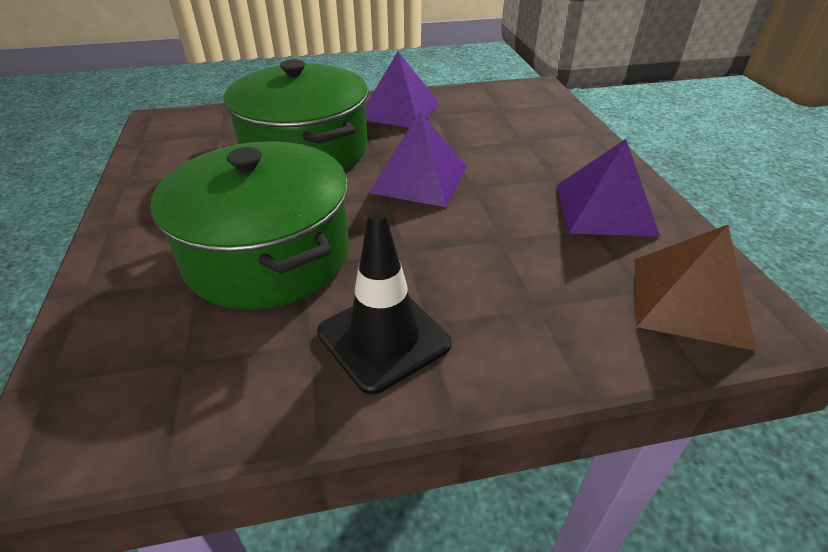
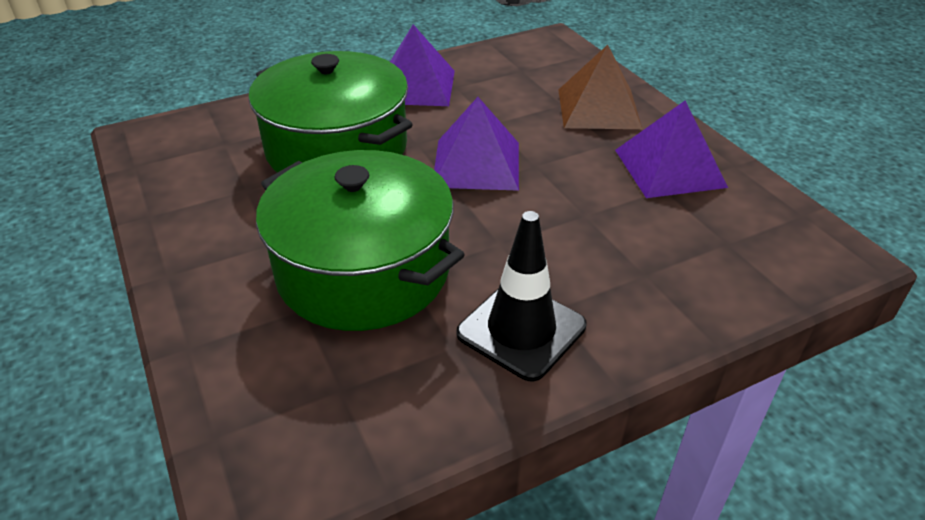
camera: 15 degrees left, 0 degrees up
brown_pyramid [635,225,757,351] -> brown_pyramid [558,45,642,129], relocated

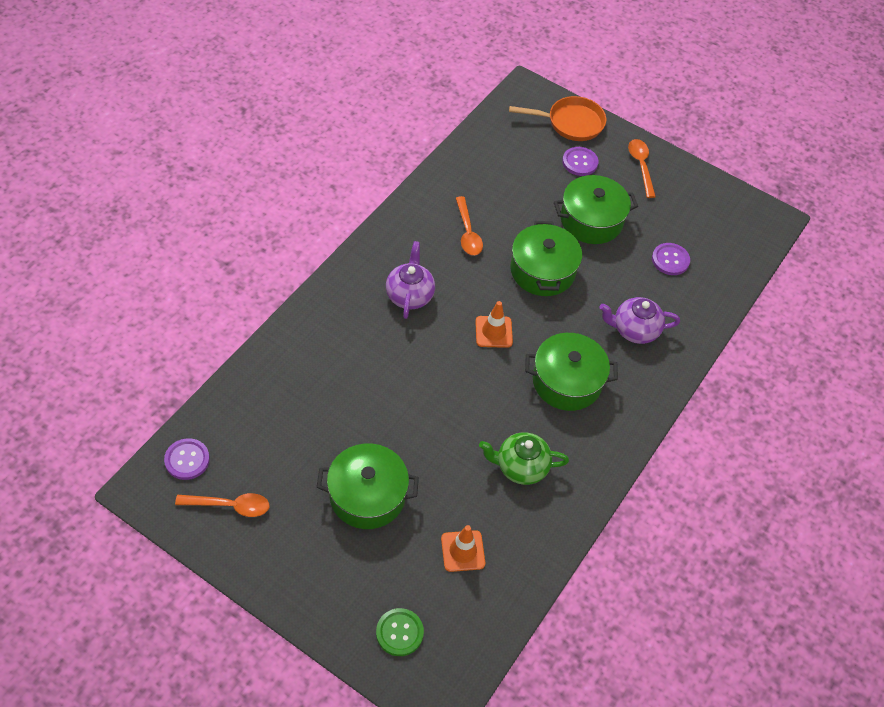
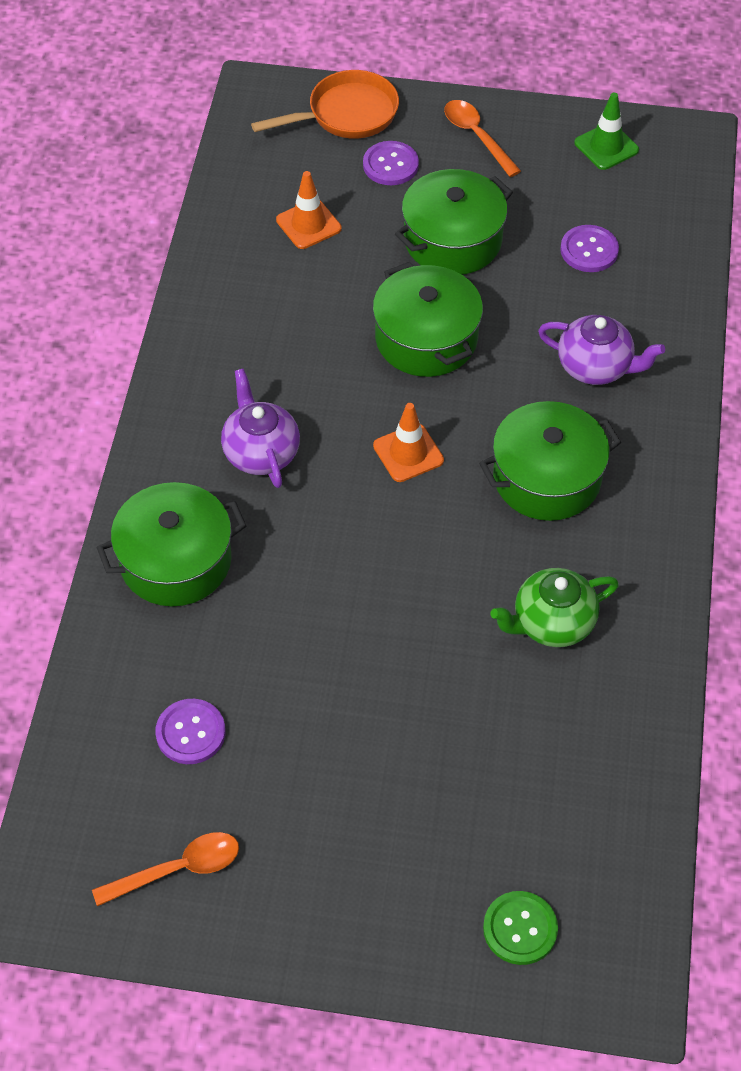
camera: 20 degrees left, 0 degrees up
orange_spoon [456,196,483,255] -> none
purple_teapot [600,297,680,344] -> purple_teapot [538,315,665,385], 135 degrees counterclockwise
purple_button [164,438,210,480] -> purple_button [155,699,225,764], relocated
green_pot [317,443,419,529] -> green_pot [97,482,246,606], relocated
orange_traffic_cone [441,525,485,572] -> orange_traffic_cone [276,171,342,249], relocated
none -> green_traffic_cone [574,93,639,170]

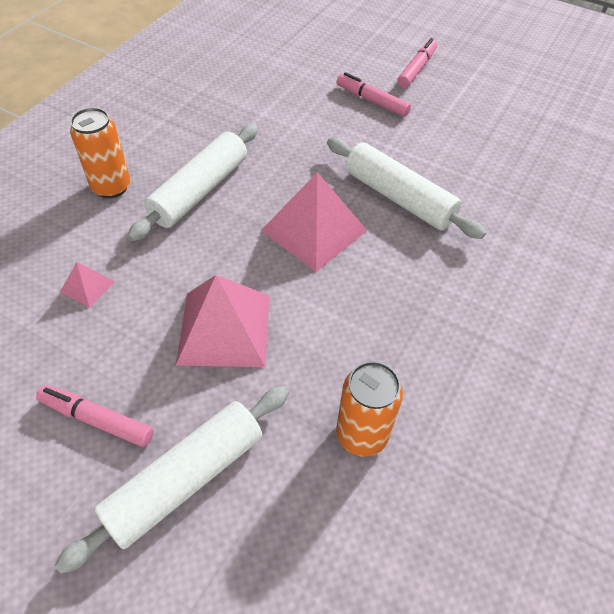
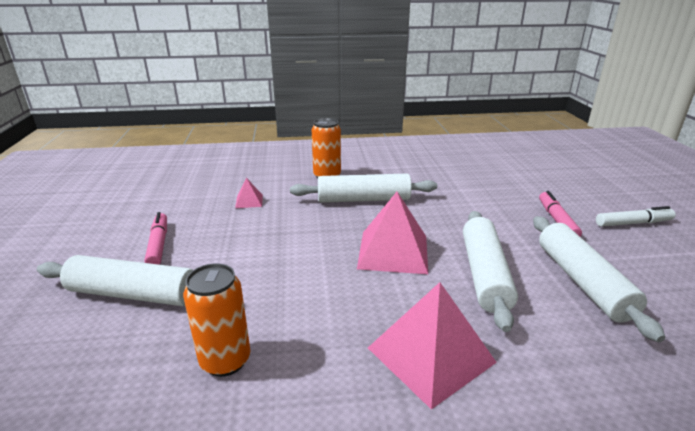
camera: 55 degrees right, 25 degrees down
pink_marker [398,38,437,88] -> white_marker [596,206,676,227]
pink_pyramid [176,275,269,367] -> pink_pyramid [368,282,497,410], relocated
none -> white_rolling_pin [533,216,665,342]

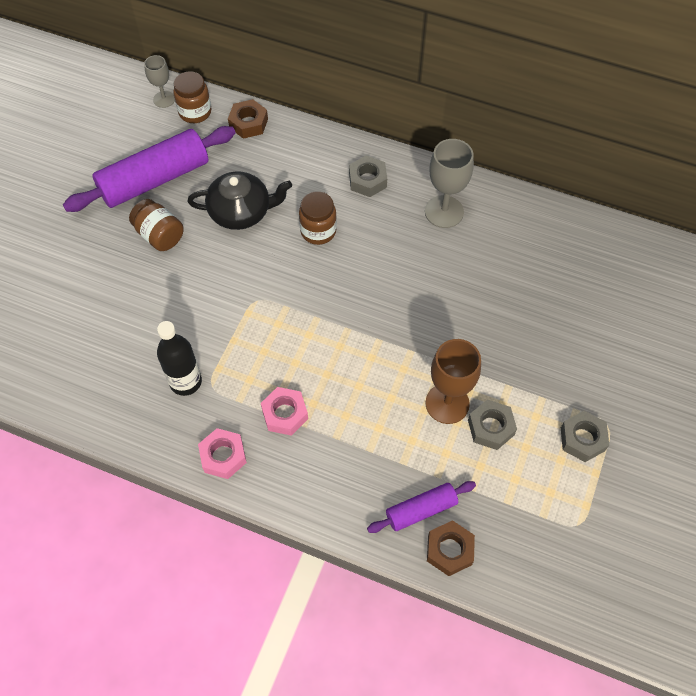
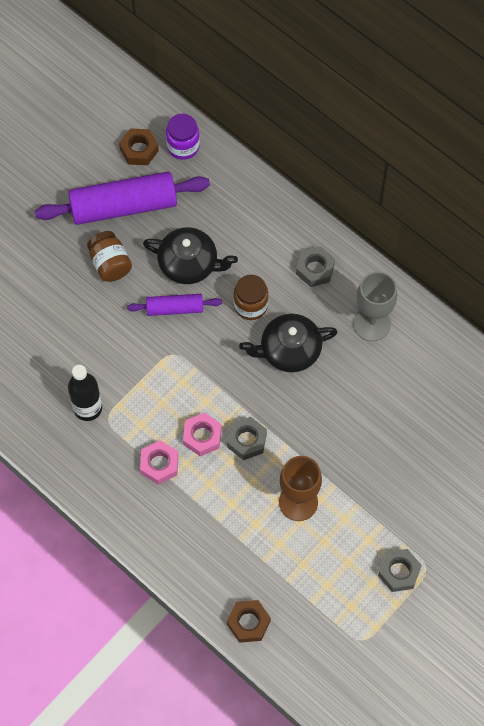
camera: 20 degrees right, 5 degrees up
grey_goblet [144,55,175,108] -> none
brown_jar [173,71,211,123] -> purple_jar [166,114,200,160]
brown_nut [228,99,268,139] -> brown_nut [119,128,159,165], relocated
grey_nut [468,400,517,450] -> grey_nut [227,417,267,460], relocated
pink_nut [198,428,247,479] -> pink_nut [183,412,222,457], relocated
purple_rolling_pin [367,481,476,533] -> purple_rolling_pin [127,294,222,316], relocated
none -> black_teapot [239,314,337,372]

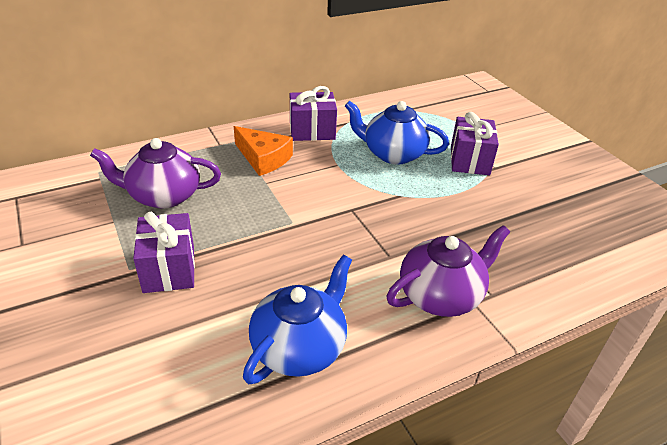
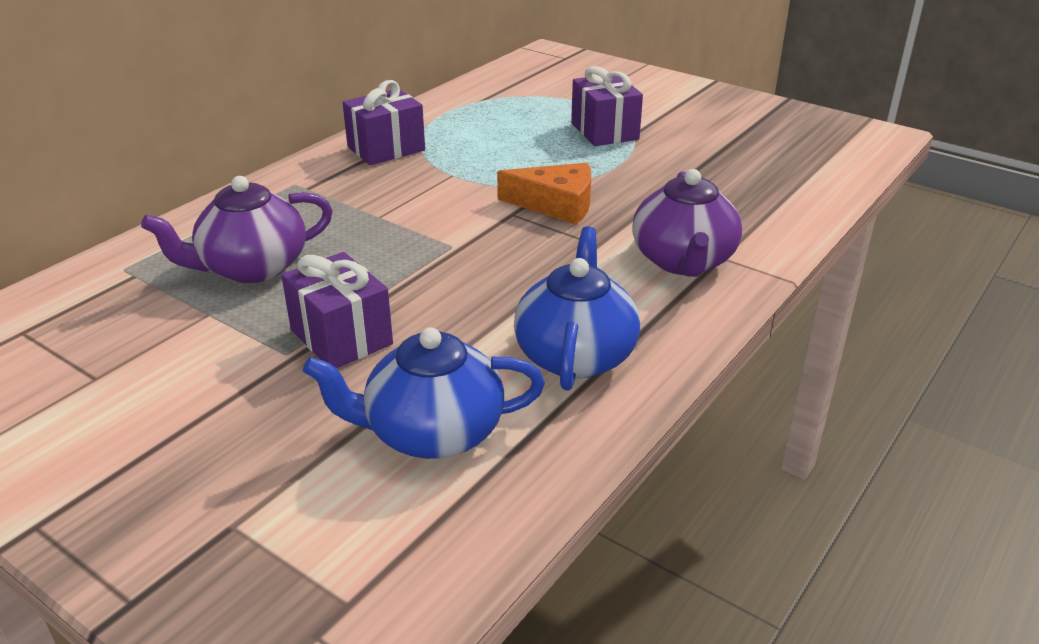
camera: 25 degrees left, 5 degrees down
blue_teapot [345,101,449,165] -> blue_teapot [303,327,545,459], relocated
orange_cheese [234,126,293,176] -> orange_cheese [497,163,591,225], relocated
purple_teapot [387,225,510,317] -> purple_teapot [632,169,742,277], 150 degrees clockwise

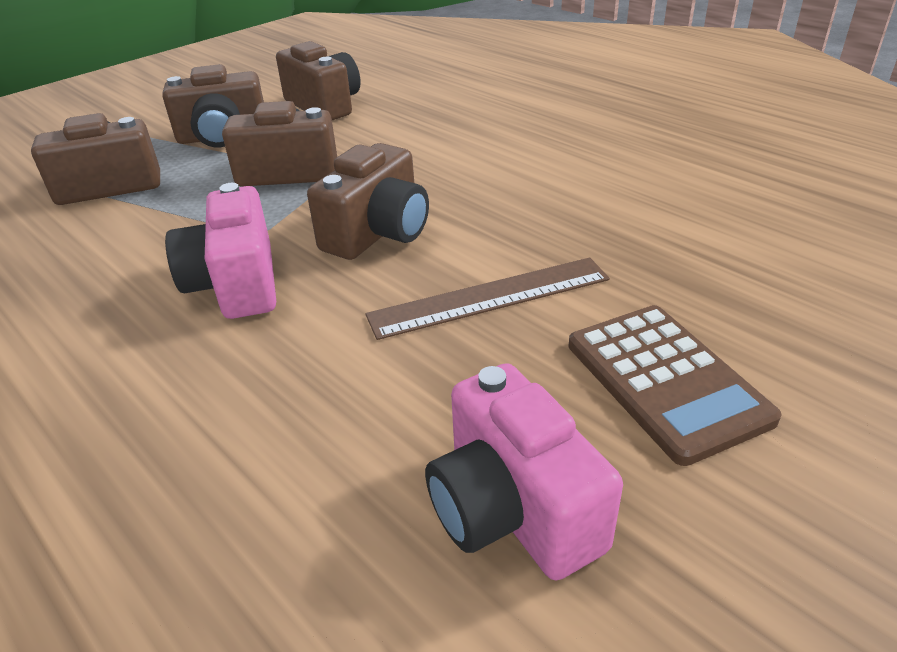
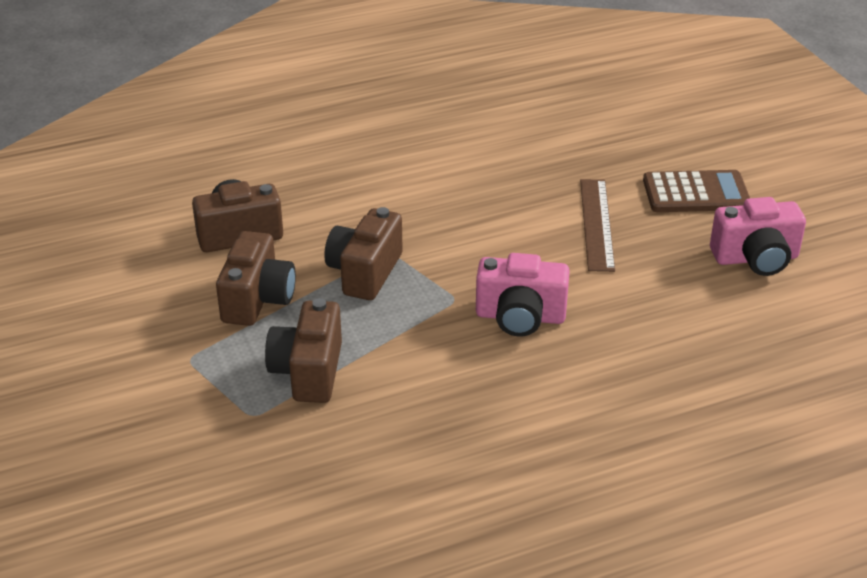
camera: 70 degrees left, 0 degrees up
brown_camera [307,143,429,260] -> none

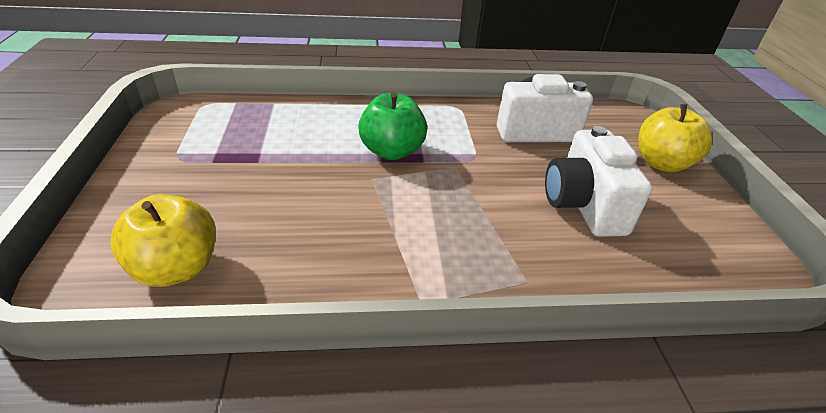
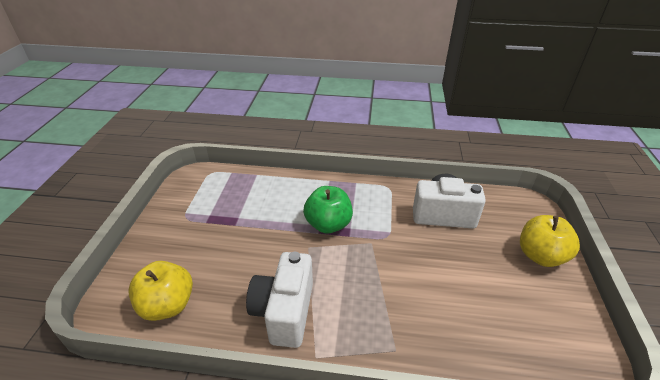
camera: 15 degrees right, 0 degrees up
white_camera [545,126,652,237] -> white_camera [246,252,313,348], relocated

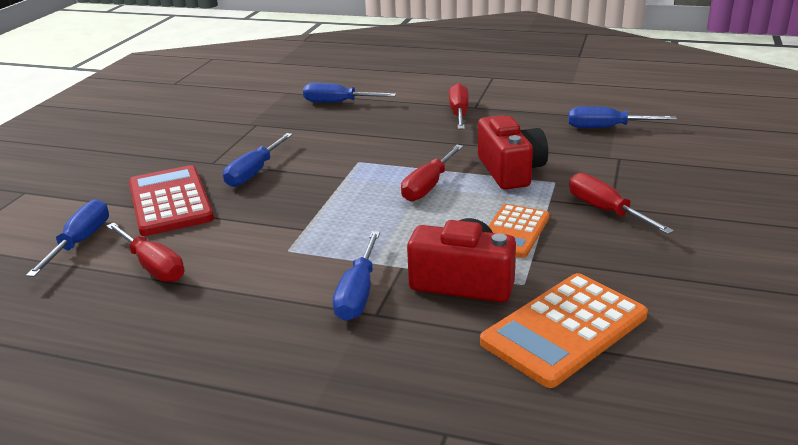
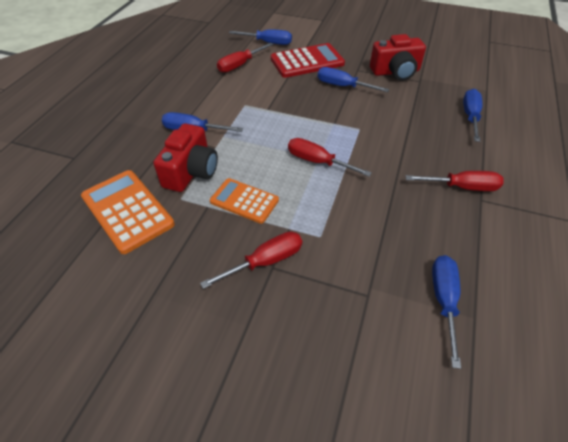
camera: 90 degrees right, 20 degrees up
red_camera [478,115,548,190] -> red_camera [370,34,426,81], relocated

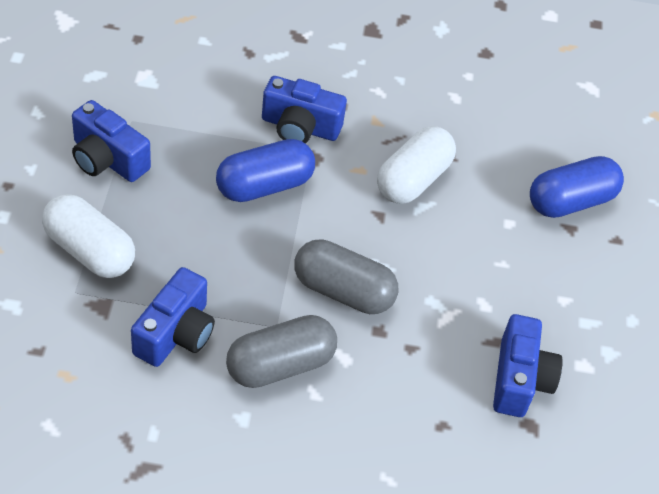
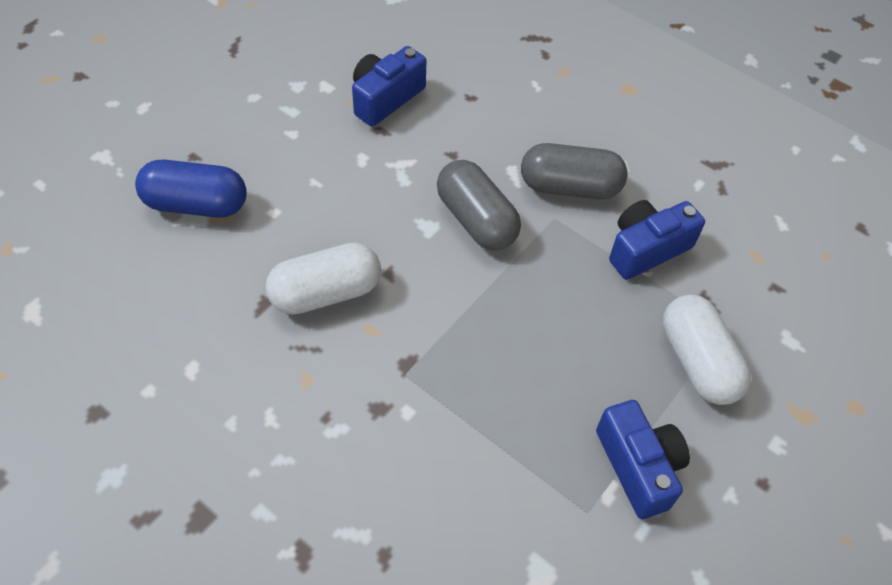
camera: 145 degrees left, 5 degrees up
blue_camera [262,76,347,143] -> none
blue_capsule [216,139,315,202] -> none

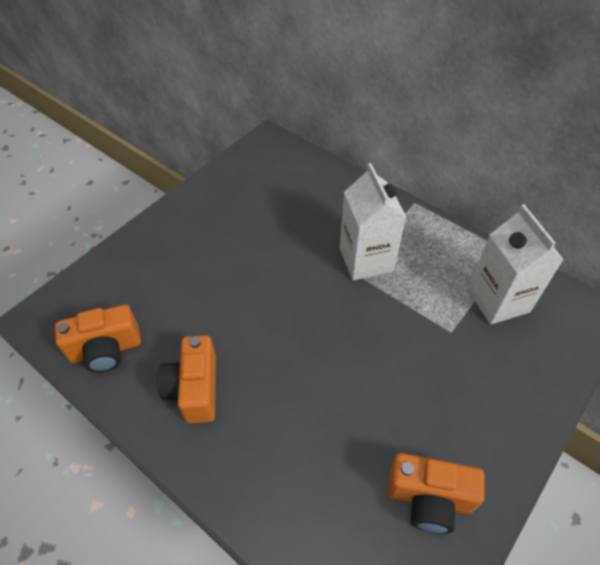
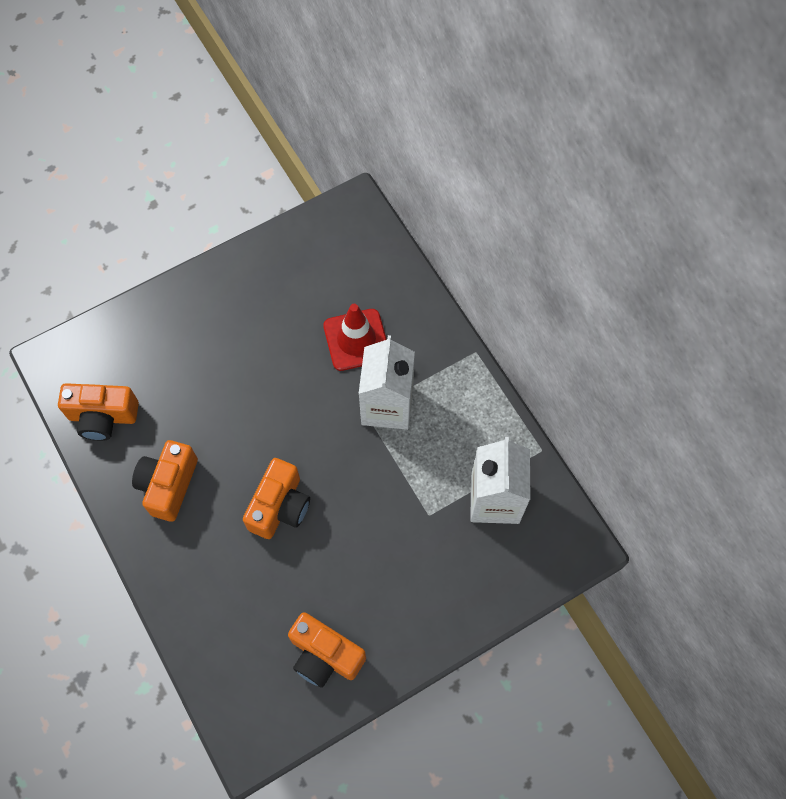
camera: 20 degrees right, 15 degrees up
none -> red_traffic_cone [323,304,387,371]
none -> orange_camera [243,458,310,539]

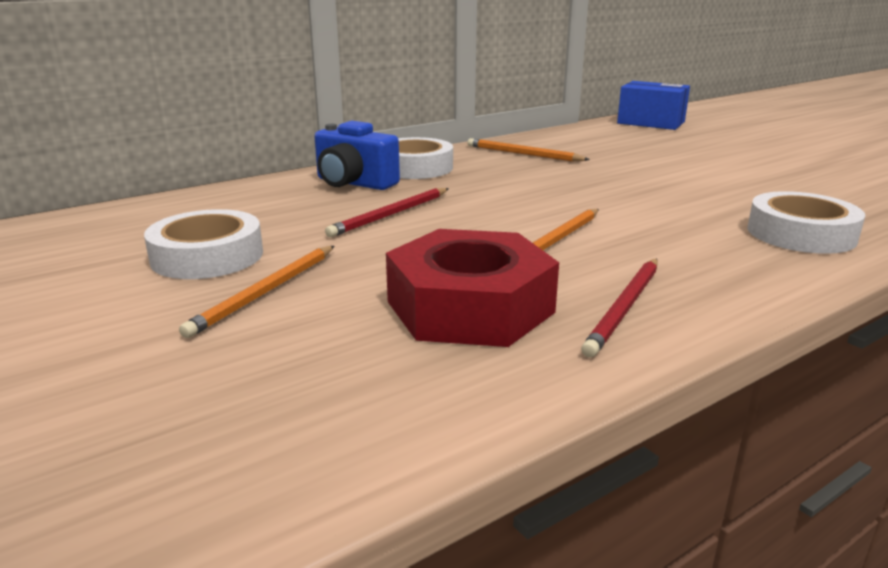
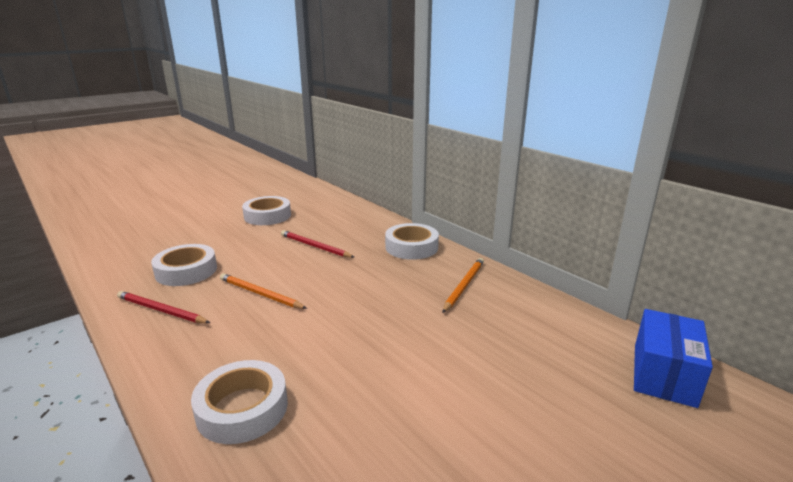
camera: 85 degrees right, 0 degrees up
blue_camera [314,121,400,190] -> none
red_nut [386,229,559,347] -> white_tape [151,244,217,286]
orange_pencil [179,246,334,338] -> none

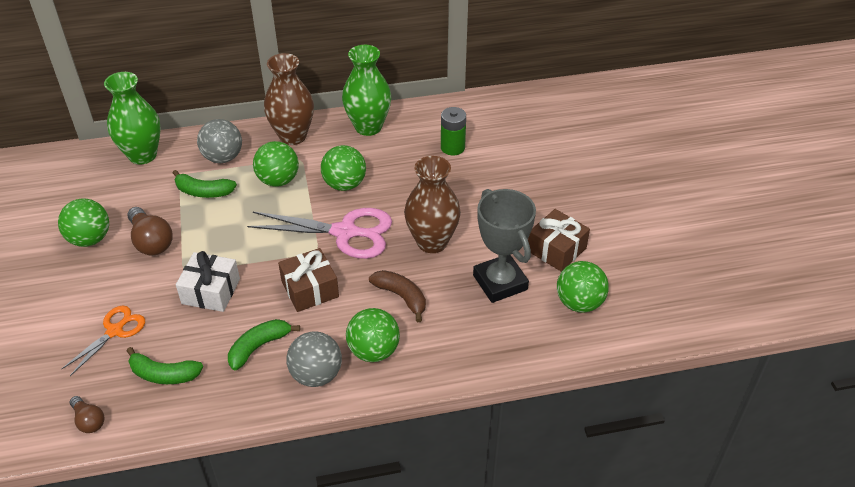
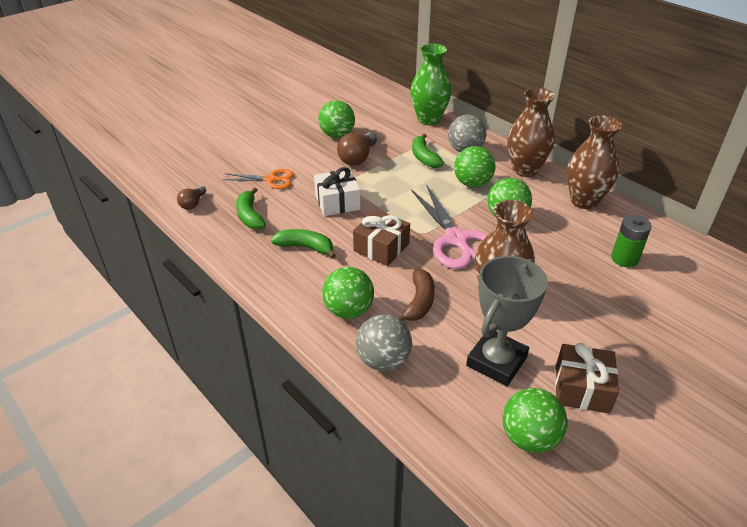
camera: 60 degrees right, 5 degrees down
green_vase [342,45,391,136] -> brown_vase [567,115,622,209]
grey_ball [286,331,342,387] -> grey_ball [356,314,412,371], relocated

